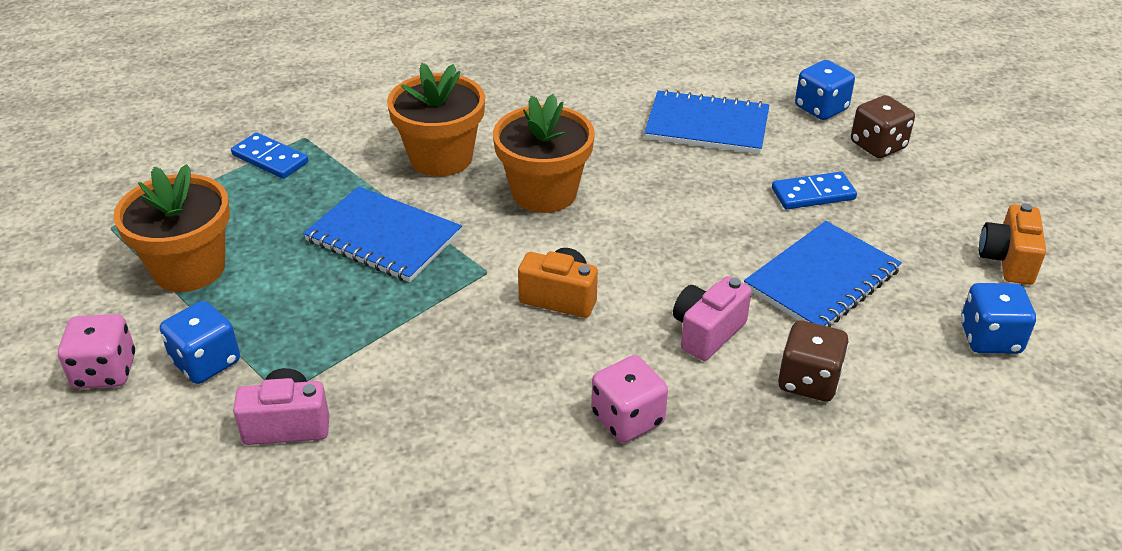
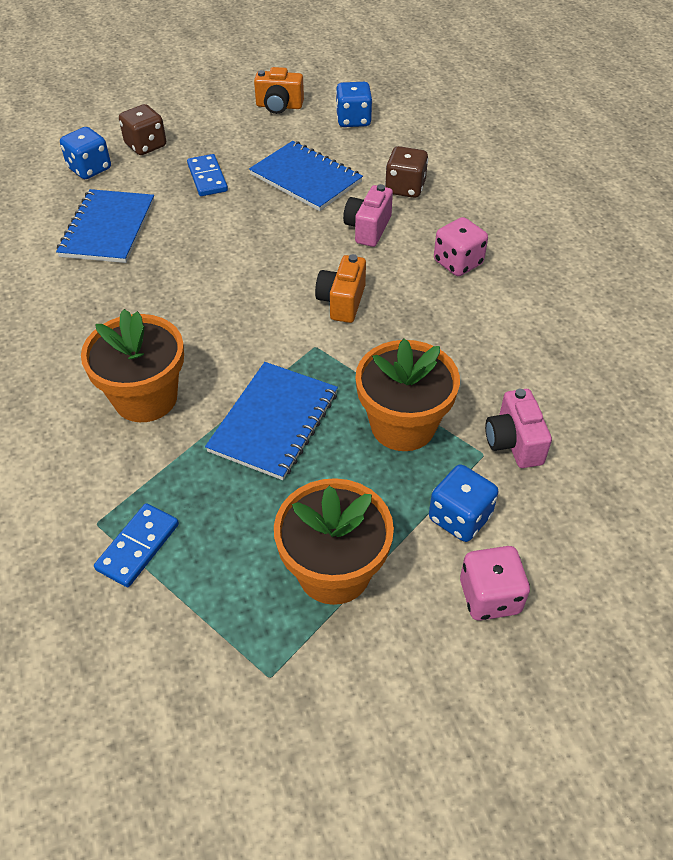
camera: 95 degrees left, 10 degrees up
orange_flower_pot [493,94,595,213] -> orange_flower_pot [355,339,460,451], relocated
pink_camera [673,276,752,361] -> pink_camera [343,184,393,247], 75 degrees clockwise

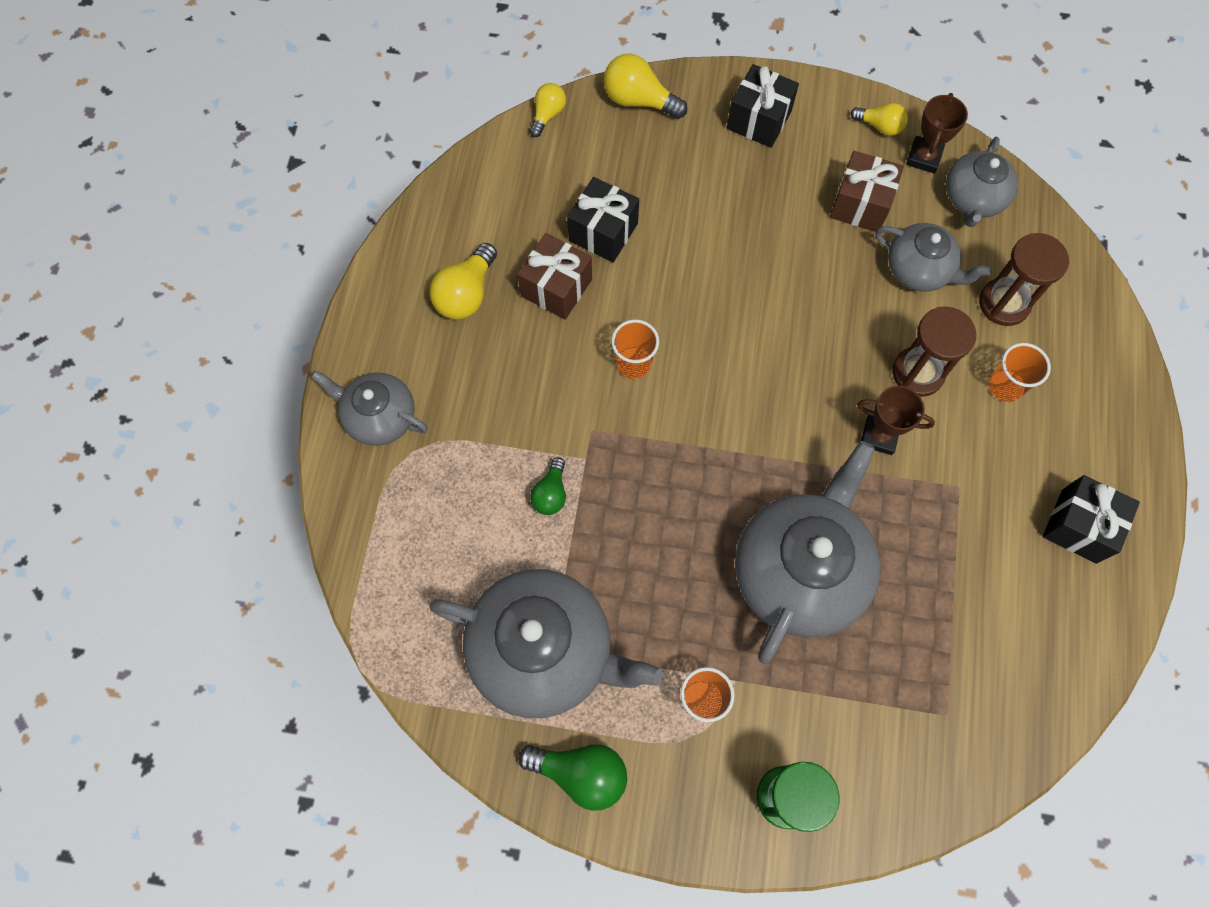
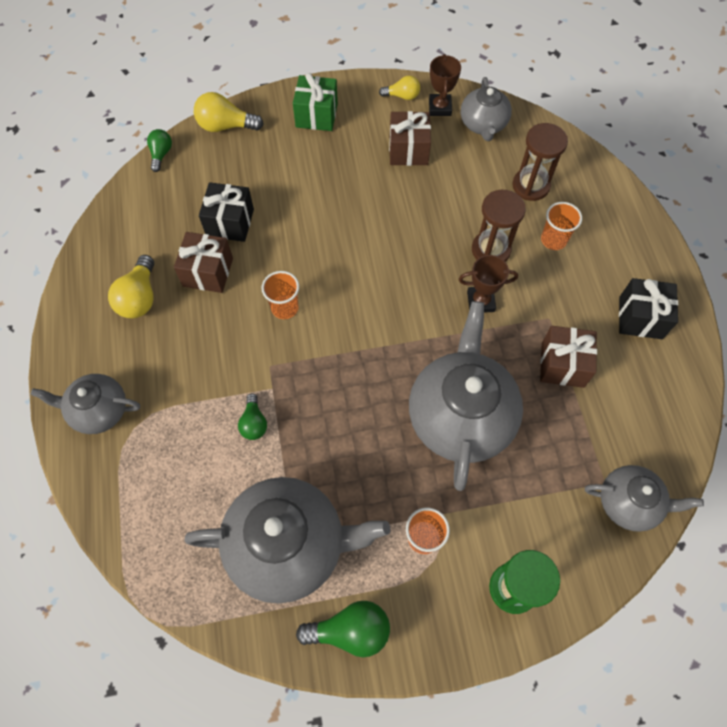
camera: 20 degrees left, 5 degrees down
black_gift [727,64,799,148] -> green_gift [293,73,338,131]
yellow_light_bulb [529,83,566,137] -> green_light_bulb [147,129,172,172]
grey_teapot [875,223,992,292] -> grey_teapot [585,465,704,532], relocated
none -> brown_gift [540,326,597,388]

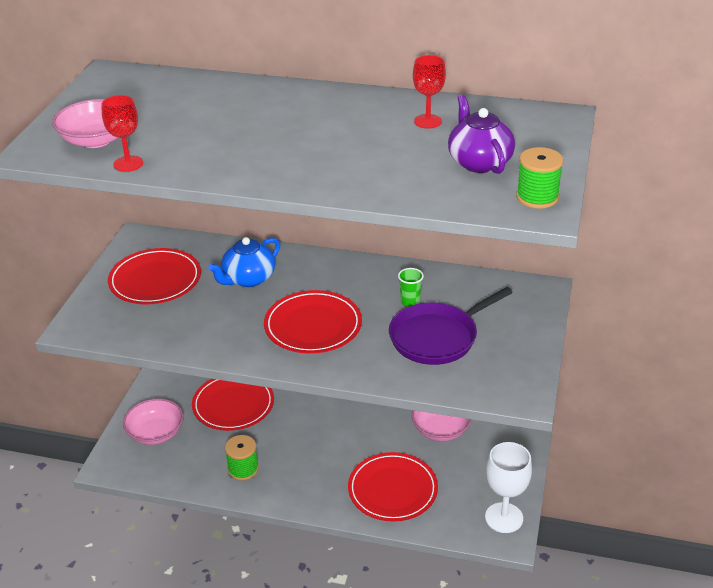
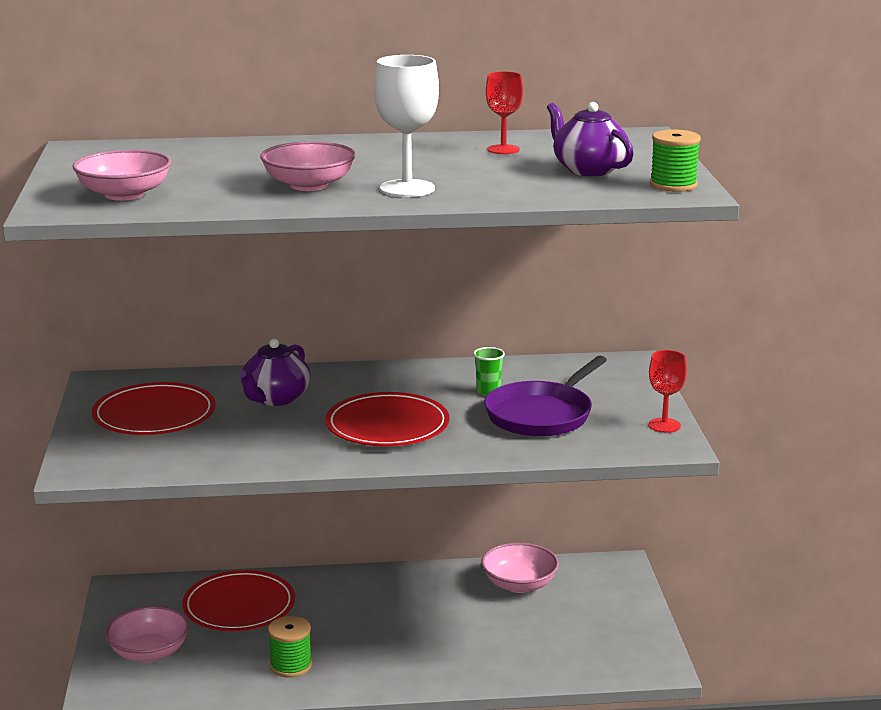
camera: 20 degrees left, 15 degrees down
red_goblet [101,95,143,172] -> red_goblet [648,350,687,433], relocated
blue_teapot [208,237,280,287] -> purple_teapot [239,338,310,406]
white_goblet [485,442,532,533] -> white_goblet [374,55,439,197], relocated
red_plate [348,452,438,522] -> none
none -> pink_bowl [260,141,356,191]

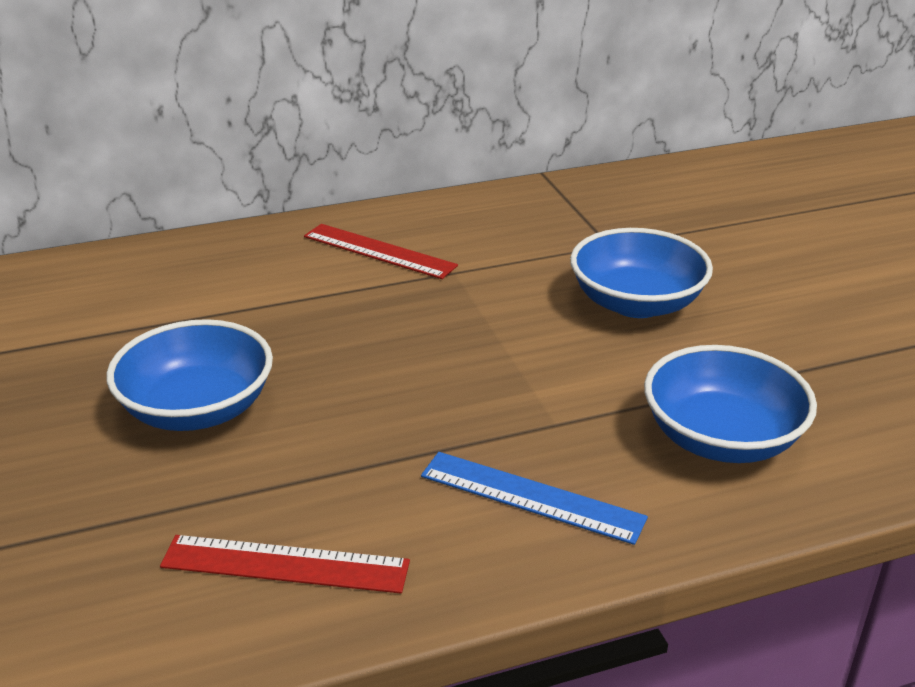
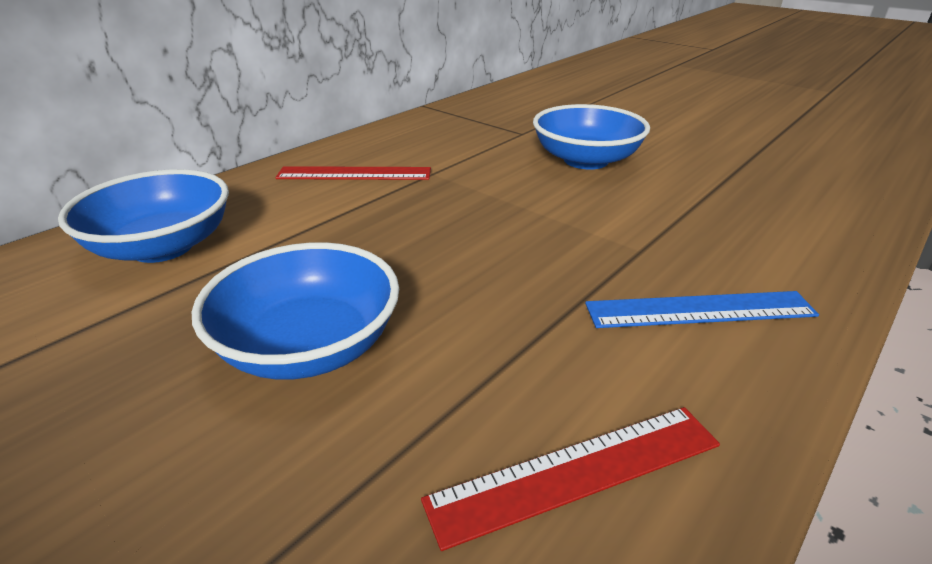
camera: 30 degrees left, 0 degrees up
blue_bowl [644,345,817,463] -> blue_bowl [58,169,229,263], relocated

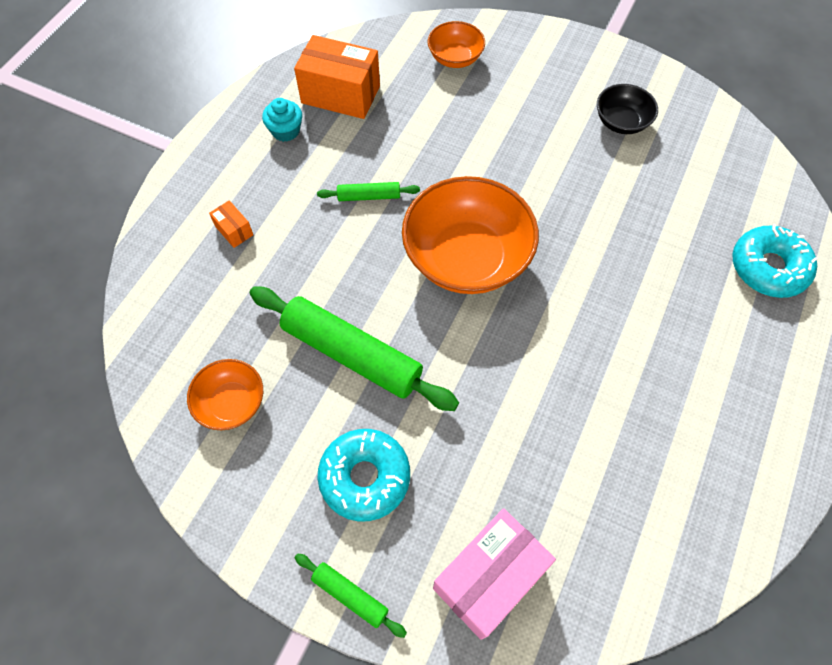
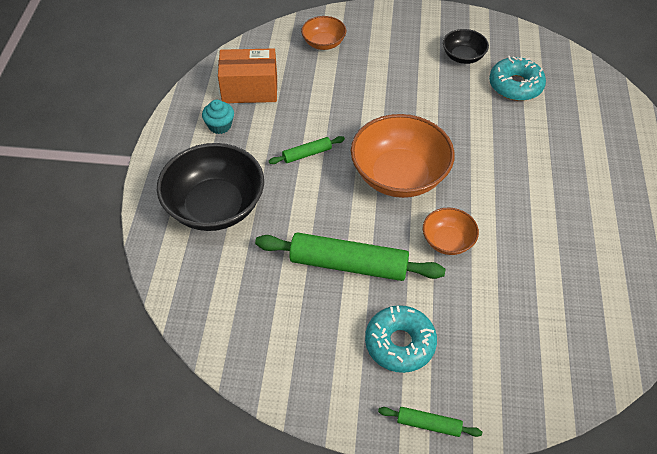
camera: 20 degrees left, 10 degrees down
orange_box [209,200,253,248] -> black_bowl [157,143,264,231]
turquoise_donut [732,224,818,298] -> turquoise_donut [489,56,546,101], relocated
orange_bowl [187,359,263,430] -> orange_bowl [423,207,479,255], relocated
pink_box [433,508,556,640] -> none

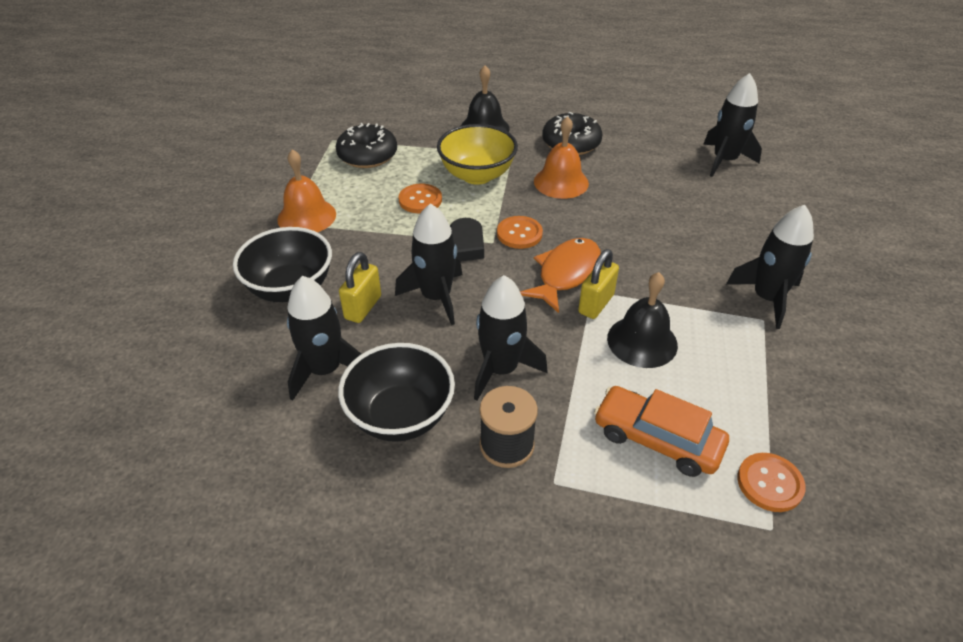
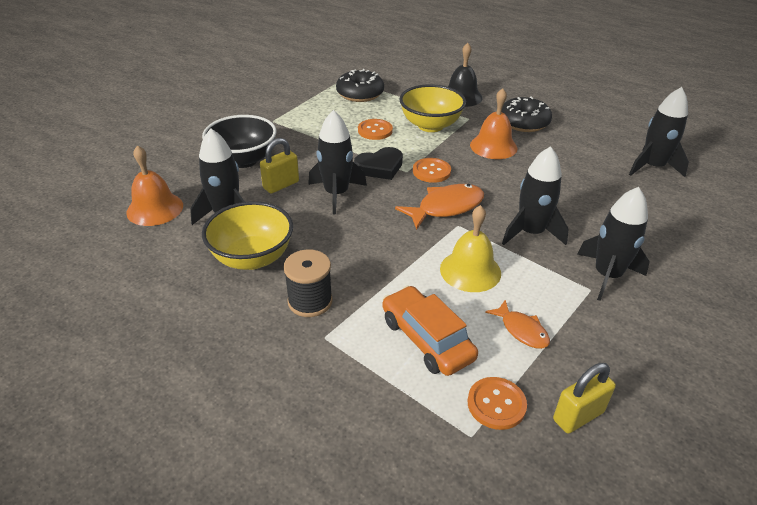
camera: 25 degrees right, 5 degrees down
orange_bell [277,149,336,232] -> orange_bell [126,145,183,226], relocated
yellow_padlock [578,249,619,319] -> yellow_padlock [553,363,616,434], relocated
black_bell [607,272,678,368] -> yellow_bell [440,205,501,292]
black_rocket [474,275,548,401] -> black_rocket [502,146,569,245], relocated
black_bowl [338,343,455,442] -> yellow_bowl [202,201,293,270]
none -> orange_fish [485,300,550,349]

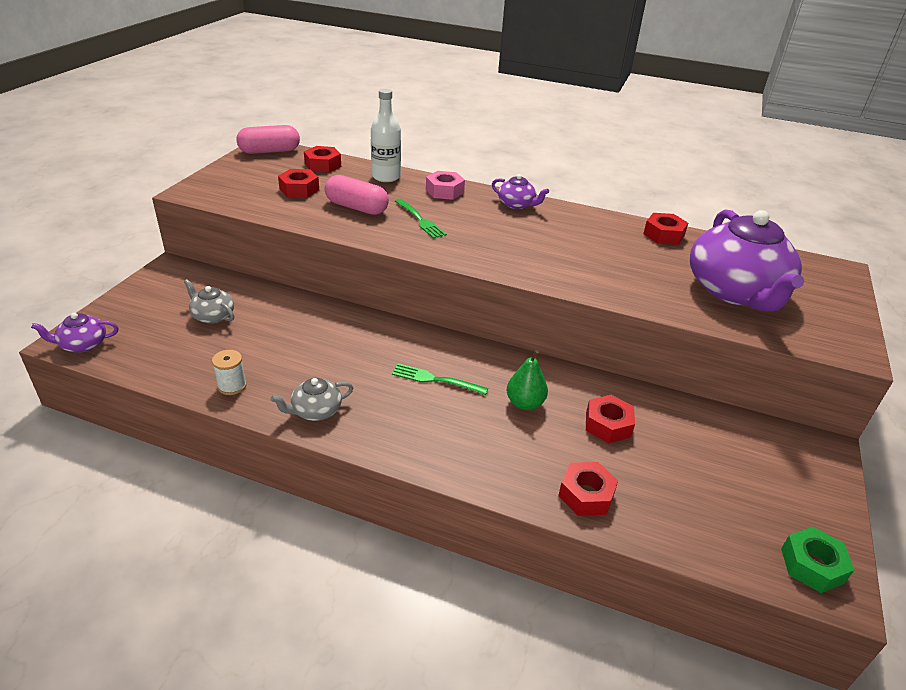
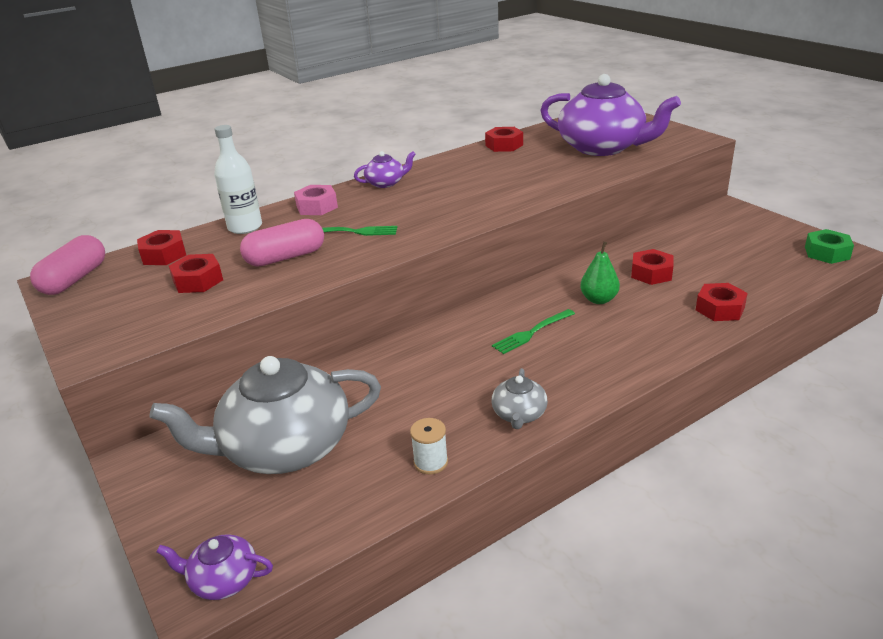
camera: 50 degrees left, 5 degrees down
grey_teapot [184,279,234,324] -> grey_teapot [150,356,381,474], x2.28
purple_teapot [31,313,119,352] -> purple_teapot [157,534,273,600], 75 degrees clockwise

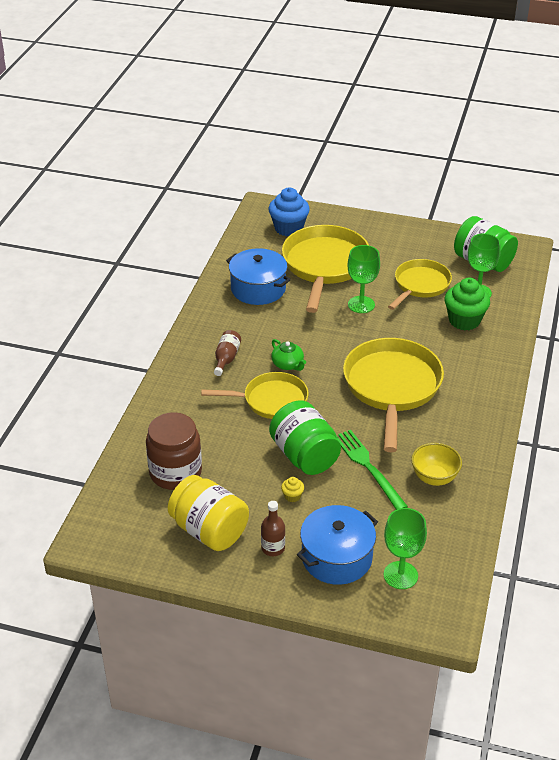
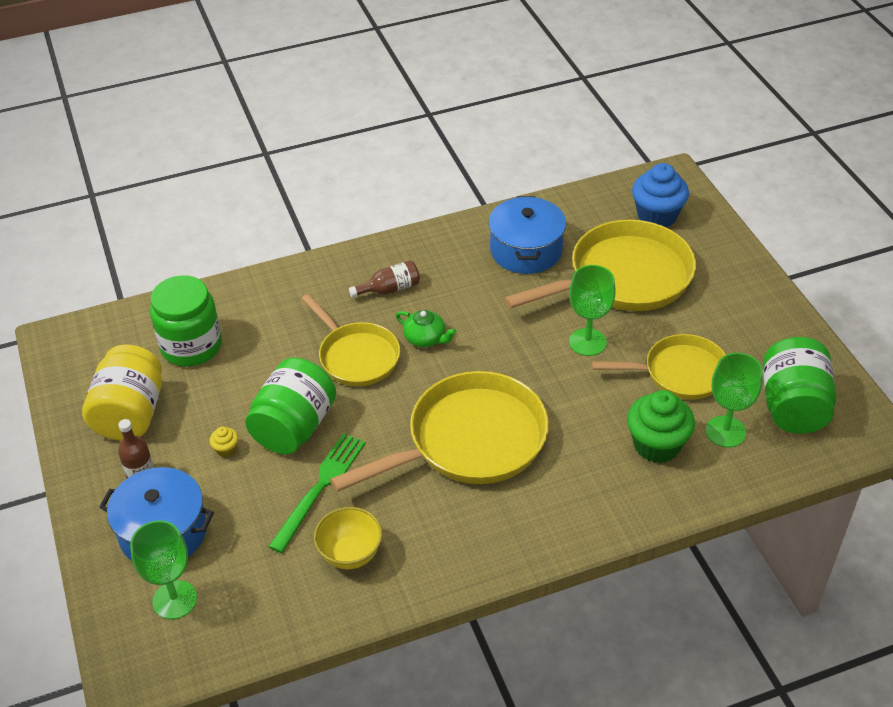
camera: 55 degrees right, 5 degrees up
green_teapot [271,339,306,371] -> green_teapot [396,310,457,347], 75 degrees counterclockwise
brown_jar [146,412,202,490] -> green_jar [150,275,222,367]

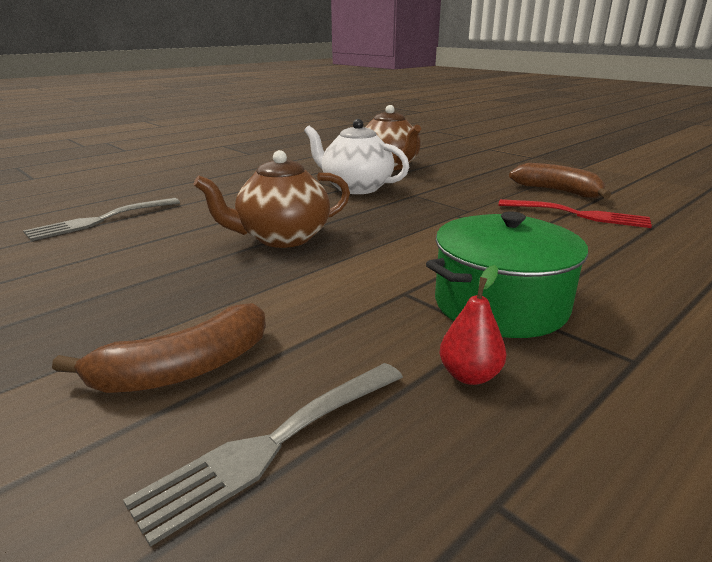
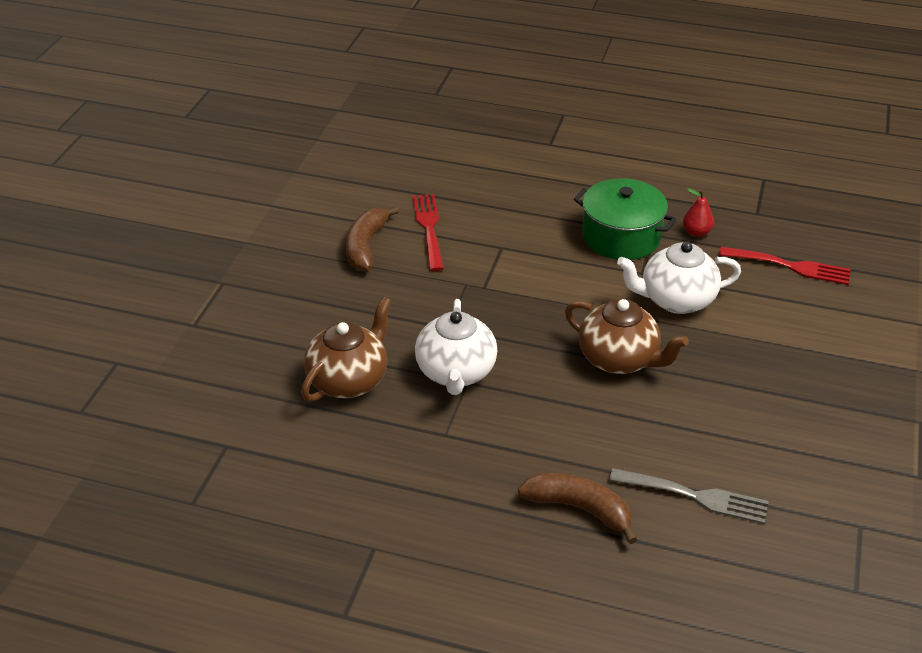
camera: 120 degrees left, 15 degrees up
brown_banana [52,303,266,393] -> brown_banana [518,473,638,544], relocated
grey_fork [123,363,403,547] -> red_fork [719,247,851,285]
none -> white_teapot [617,242,741,314]

